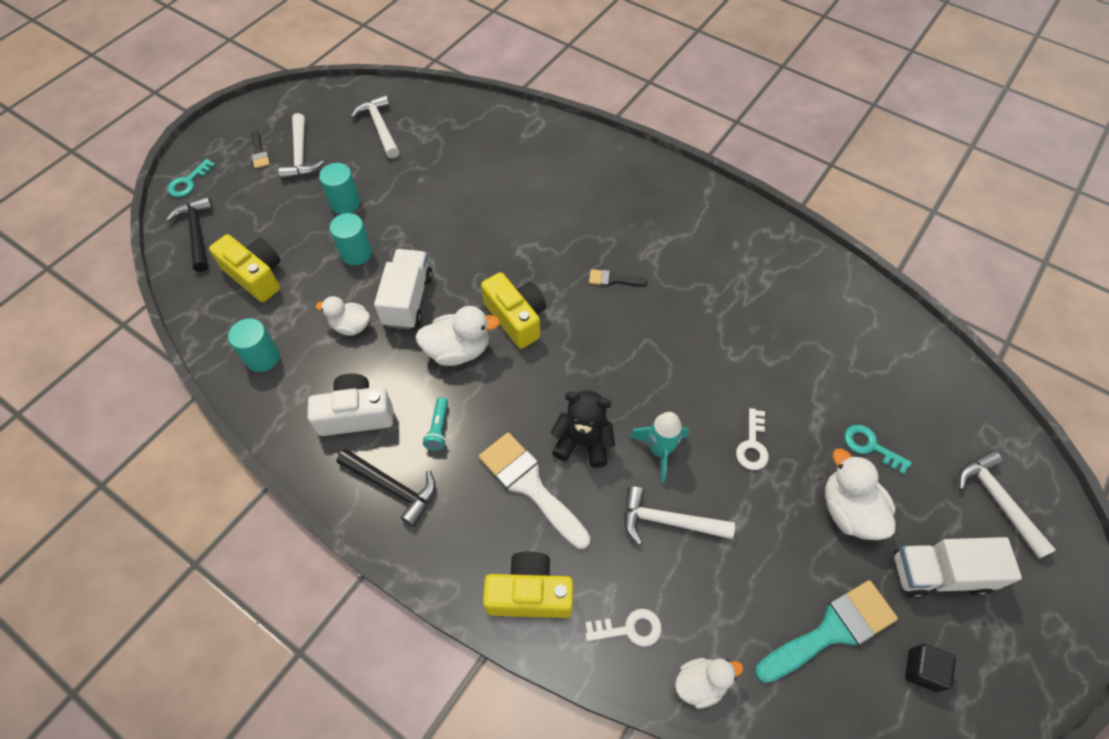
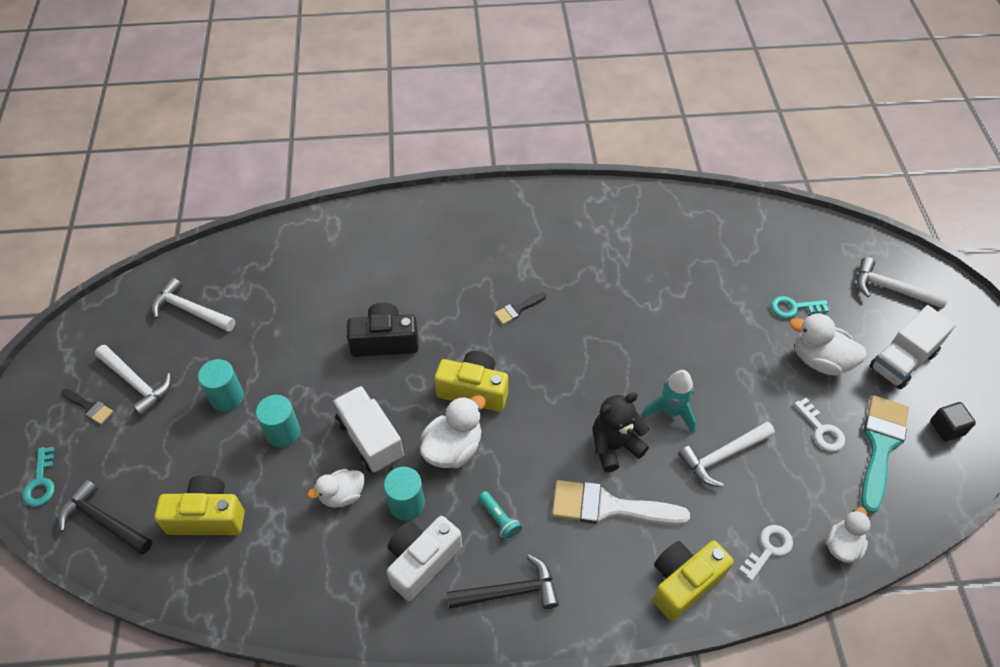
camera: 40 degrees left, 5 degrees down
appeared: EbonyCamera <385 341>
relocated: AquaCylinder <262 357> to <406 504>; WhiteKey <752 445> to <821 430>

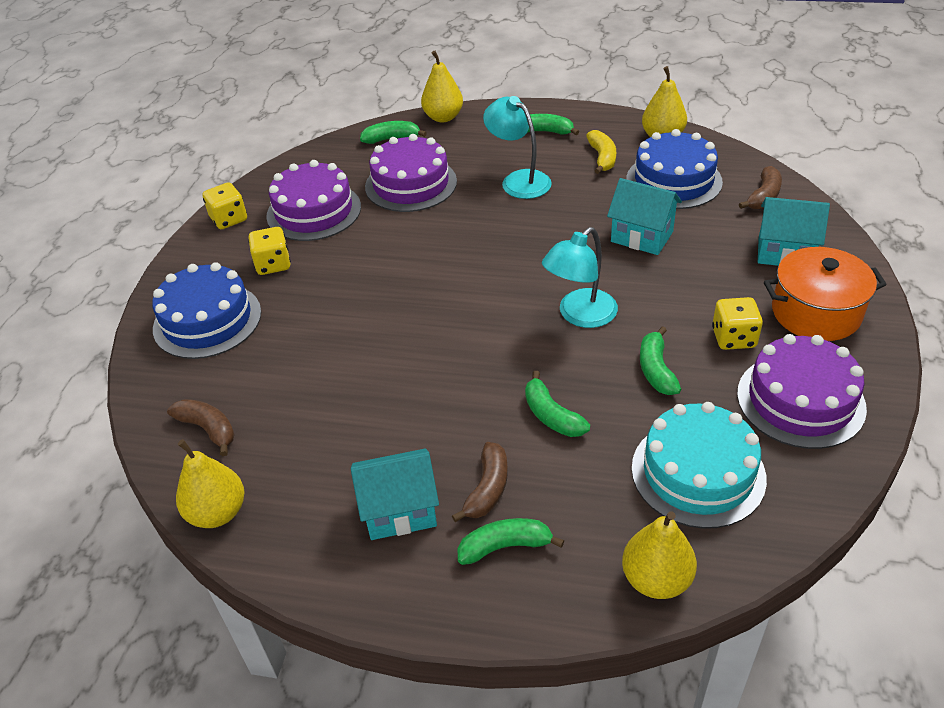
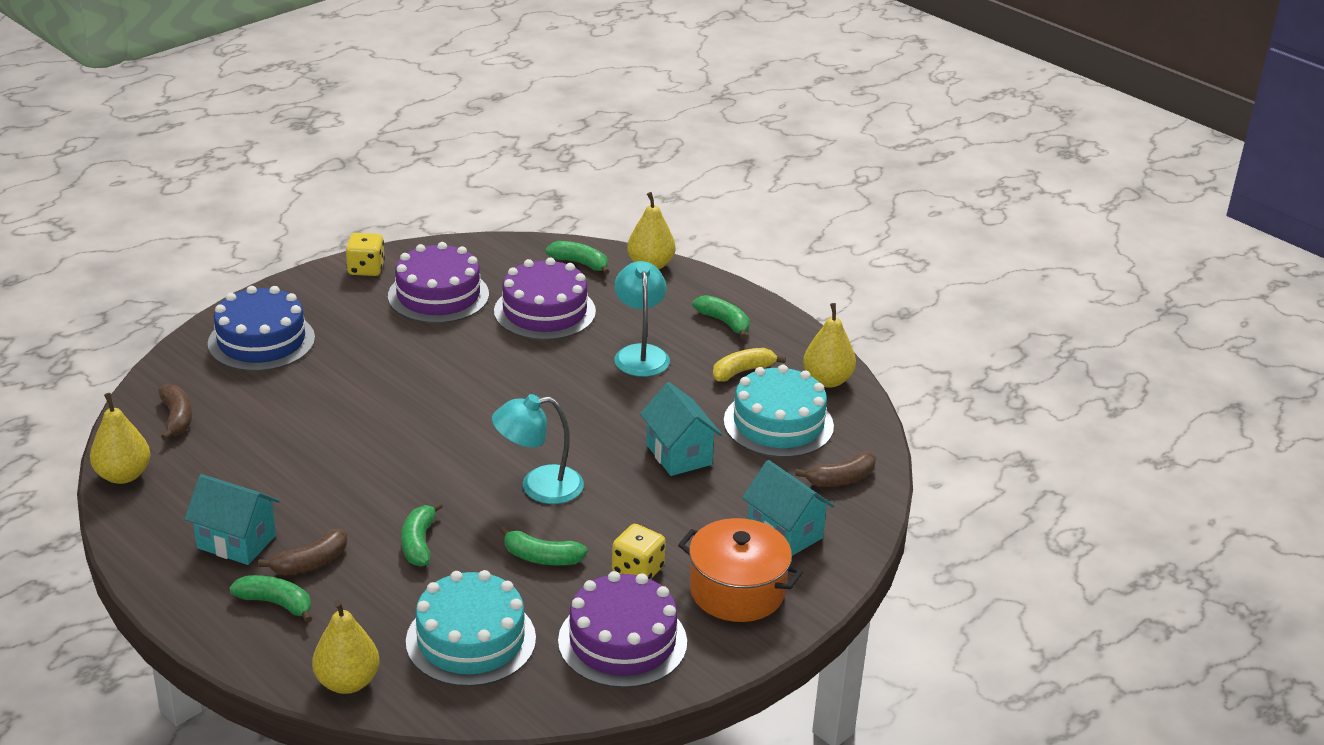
camera: 30 degrees right, 10 degrees down
missing: YellowDice <273 264>
colour: BlueCake <673 180> to AquaCake <778 423>
spun: GreenBanana <656 370> = <541 557> 105 degrees counterclockwise; YellowBanana <602 158> = <742 371> 150 degrees counterclockwise

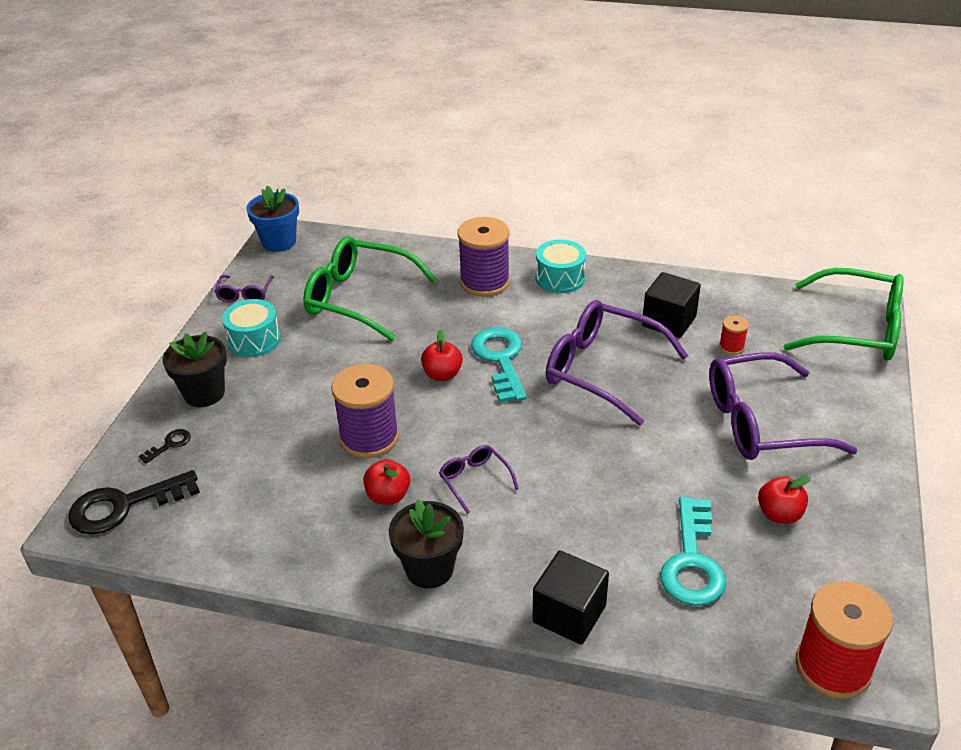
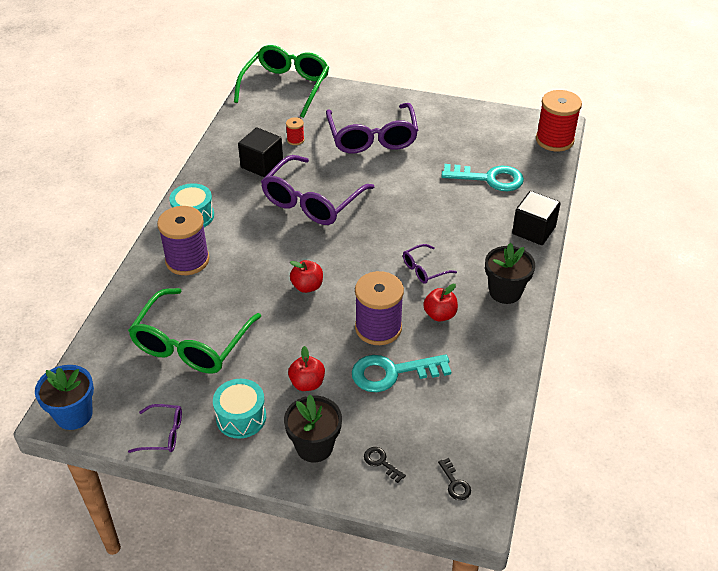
camera: 90 degrees left, 5 degrees up
relocated: RedAppleFruit <779 514> to <307 383>; AquaKey <500 359> to <392 373>
size: EbonyKey <124 506> = <455 483> x0.45

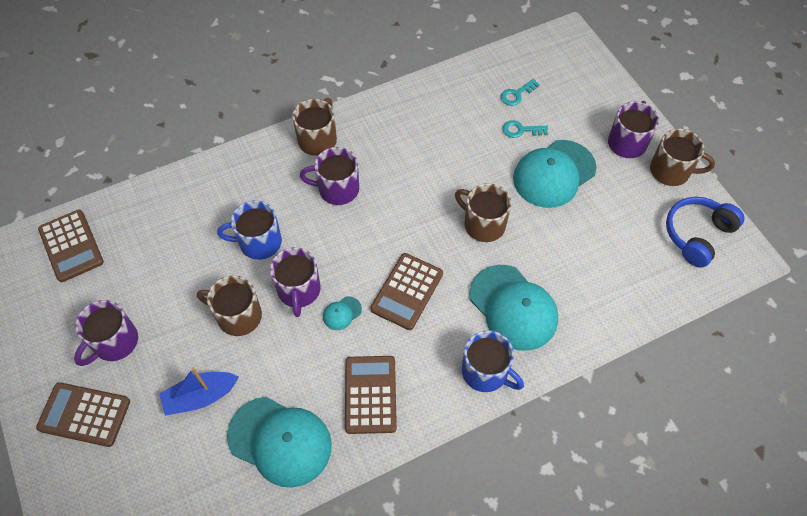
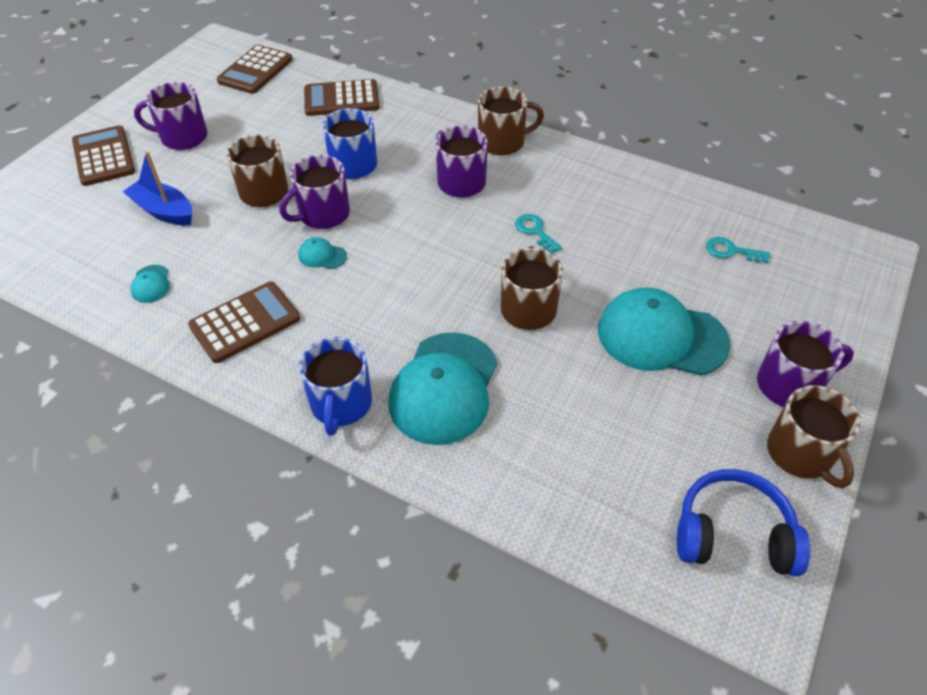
camera: 55 degrees right, 10 degrees down
relocated: DarkBrownAddingMachine <407 291> to <341 99>; AquaKey <521 130> to <535 231>
size: AquaPeakedCap <280 441> = <151 284> x0.42

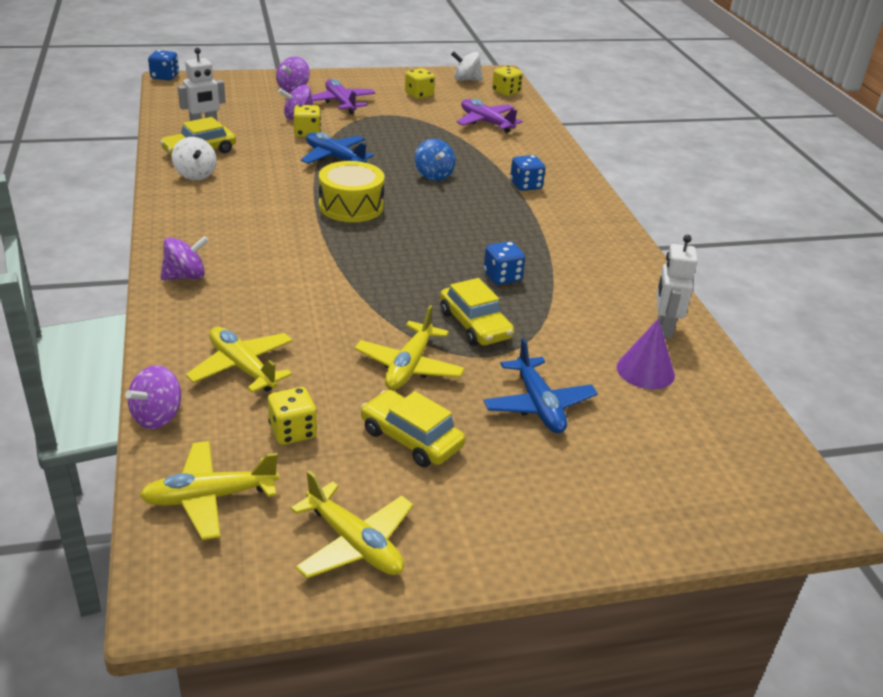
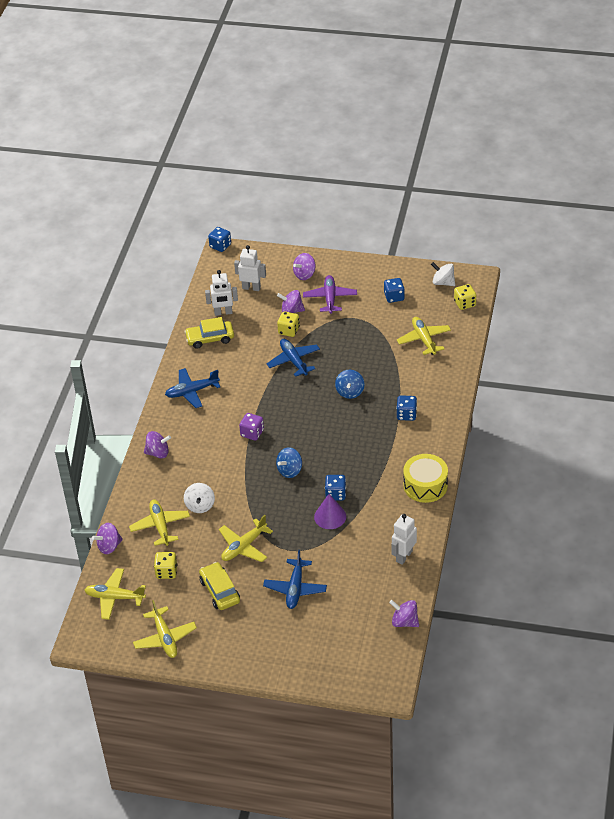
camera: 30 degrees right, 10 degrees up
missing: YellowToyCar <475 325>
appeared: BlueToyPlane <192 391>; WhiteToyRobot <251 288>; VioletDice <252 433>; BlueSpinningTop <290 470>; VioletSpinningTop <404 622>
relocated: WhiteSpinningTop <195 174> to <200 506>; VioletSolidCone <645 371> to <330 516>; YellowToyDrum <351 206> to <425 485>
colour: YellowDice <419 95> to BlueDice <394 297>; VioletToyPlane <486 122> to YellowToyPlane <424 339>

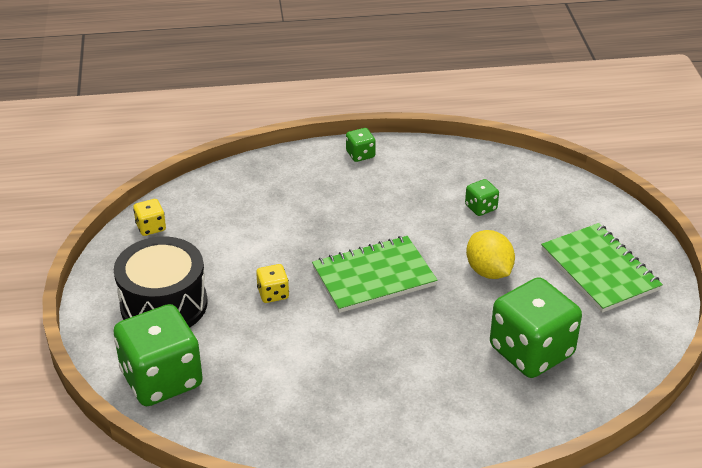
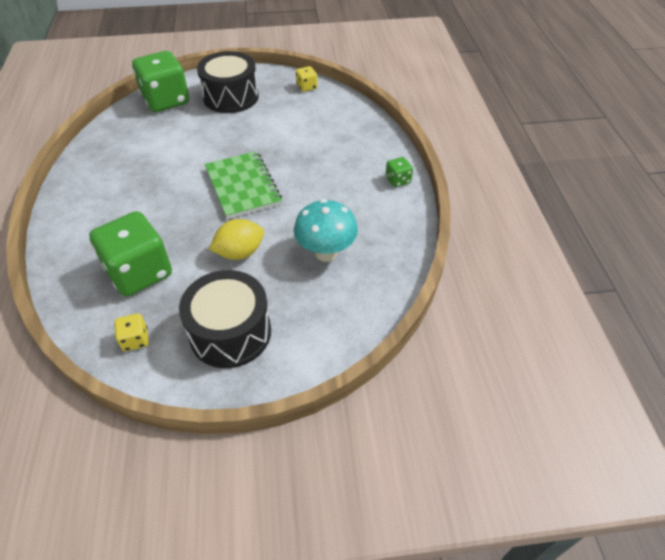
camera: 90 degrees right, 10 degrees up
relocated: YellowDice <273 294> to <135 340>
exchanged: GreenExerciseBook <599 270> to EbonyToyDrum <230 332>; GreenDice <481 207> to AquaFungus <326 253>

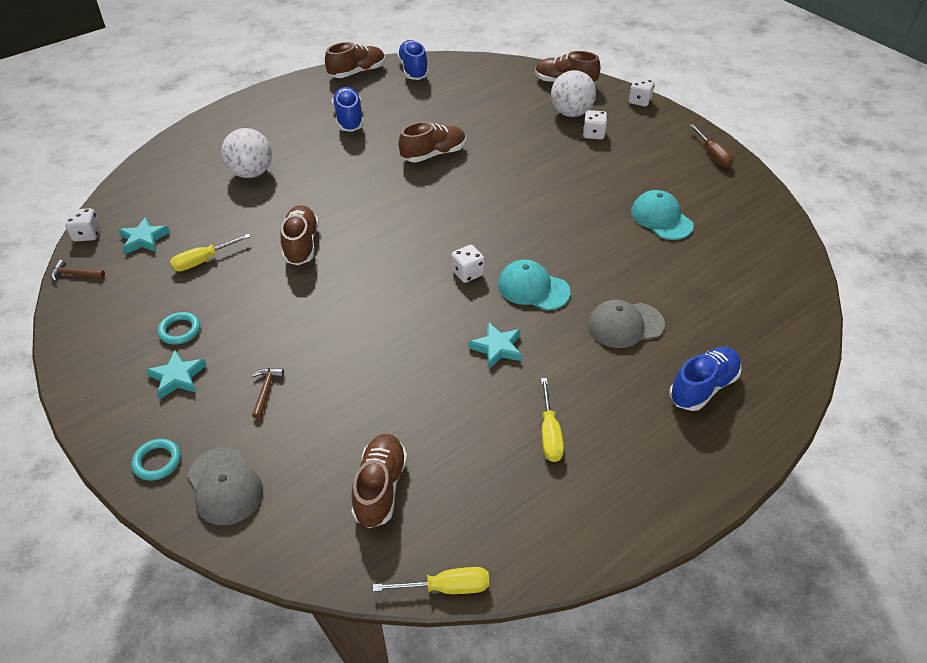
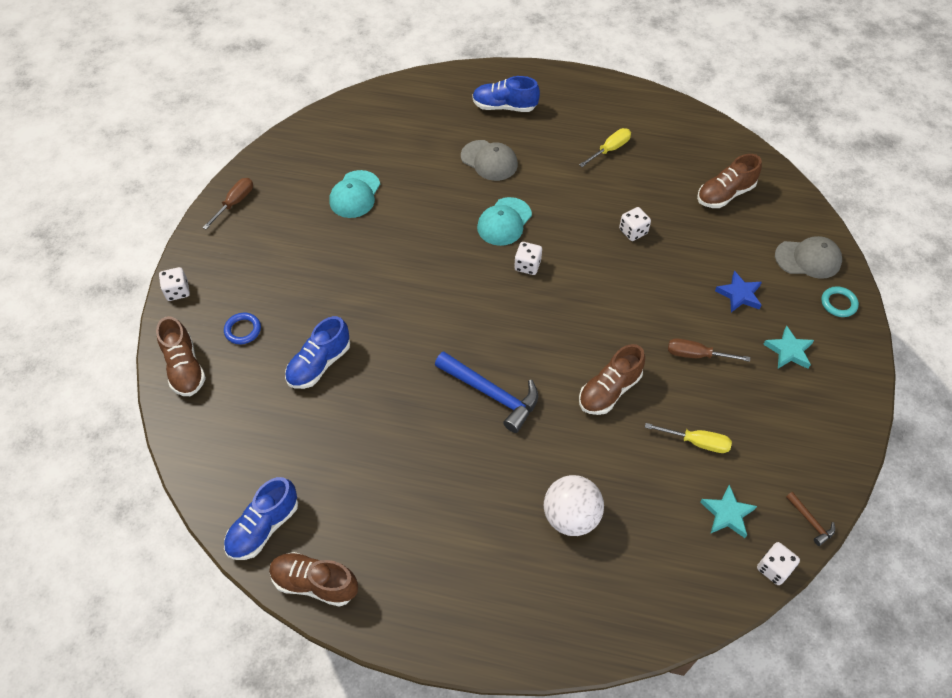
camera: 130 degrees left, 10 degrees up
missing: AquaTorus <180 330>; YellowHandScrewdriver <446 587>; DarkBrownShoe <433 154>; AquaStar <497 348>
appeared: BlueClawHammer <491 394>; DarkBrownHandScrewdriver <696 355>
relocated: BlueShoe <349 119> to <319 364>; WhiteDice <593 134> to <633 231>
exchanged: WhiteBall <571 113> to BlueTorus <243 330>; DarkBrownClawHammer <266 391> to BlueStar <739 294>
spun: AquaPeakedCap <533 288> = <504 222> 45 degrees clockwise; GreyPeakedCap <225 486> = <808 259> 75 degrees clockwise

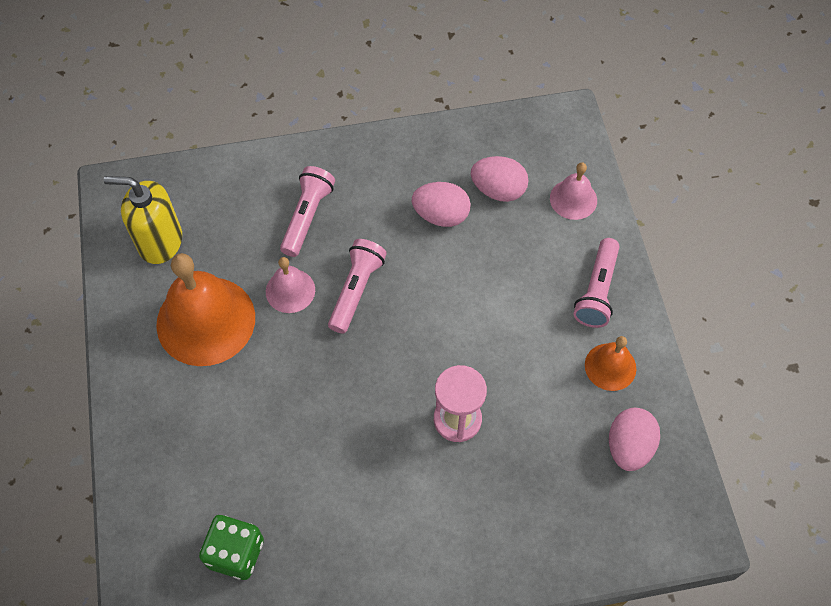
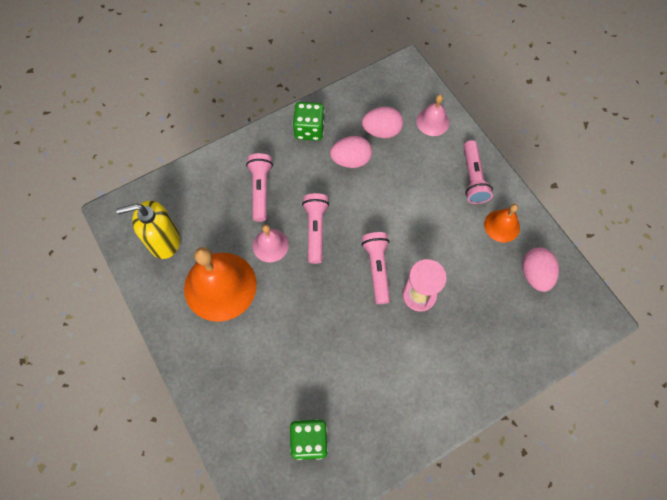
camera: 20 degrees left, 5 degrees up
appeared: GreenDice <309 129>; RosePinkPocketTorch <377 269>

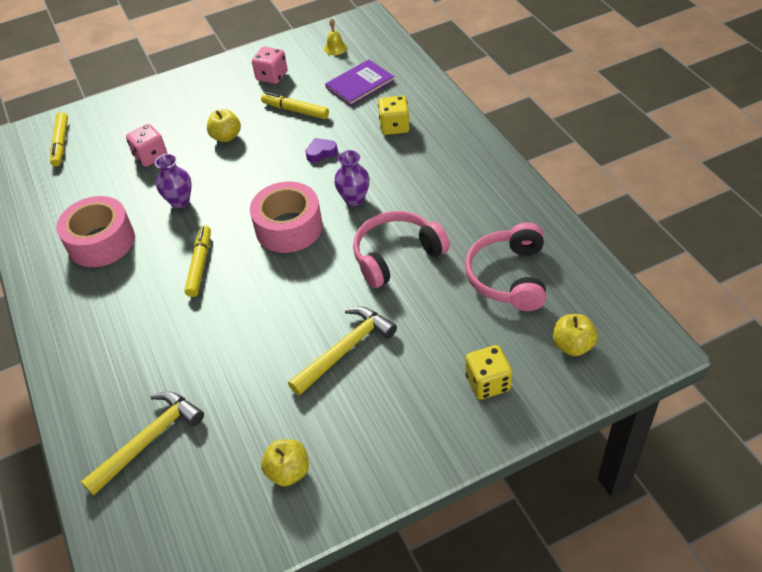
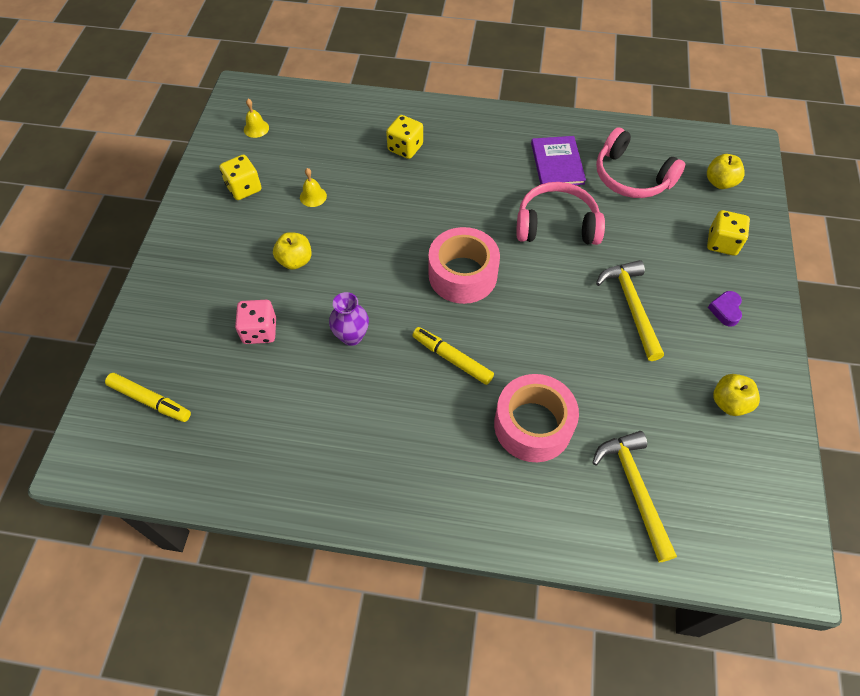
camera: 60 degrees left, 10 degrees up
missing: VioletFlowerVase <354 199>
relocated: RosePinkRollOfTape <101 242> to <533 425>; VioletHardcover <360 84> to <557 163>; VioletHeart <321 153> to <725 310>
exchanged: YellowMarkerPen <295 110> to YellowHandBell <313 196>
colour: RosePinkDice <272 76> to YellowDice <244 188>
spun: RosePinkOverEarHeadphones <396 255> = <556 225> 90 degrees clockwise

